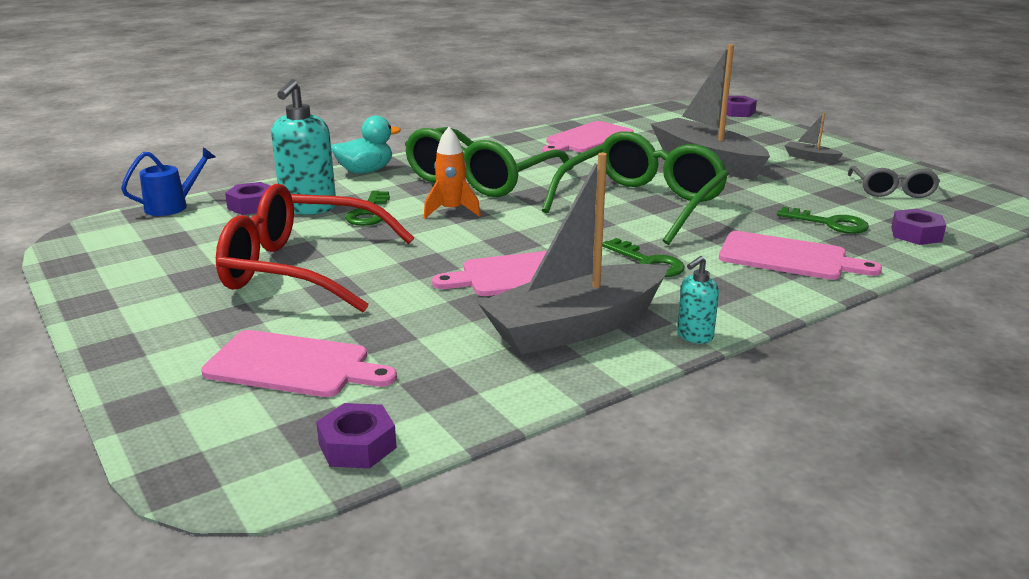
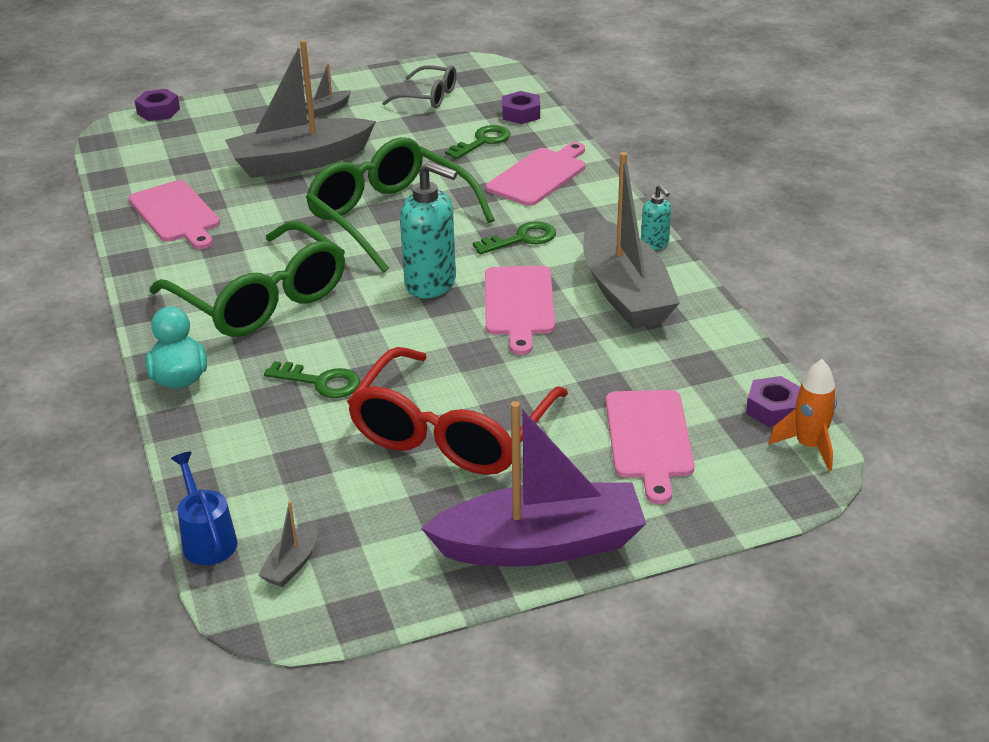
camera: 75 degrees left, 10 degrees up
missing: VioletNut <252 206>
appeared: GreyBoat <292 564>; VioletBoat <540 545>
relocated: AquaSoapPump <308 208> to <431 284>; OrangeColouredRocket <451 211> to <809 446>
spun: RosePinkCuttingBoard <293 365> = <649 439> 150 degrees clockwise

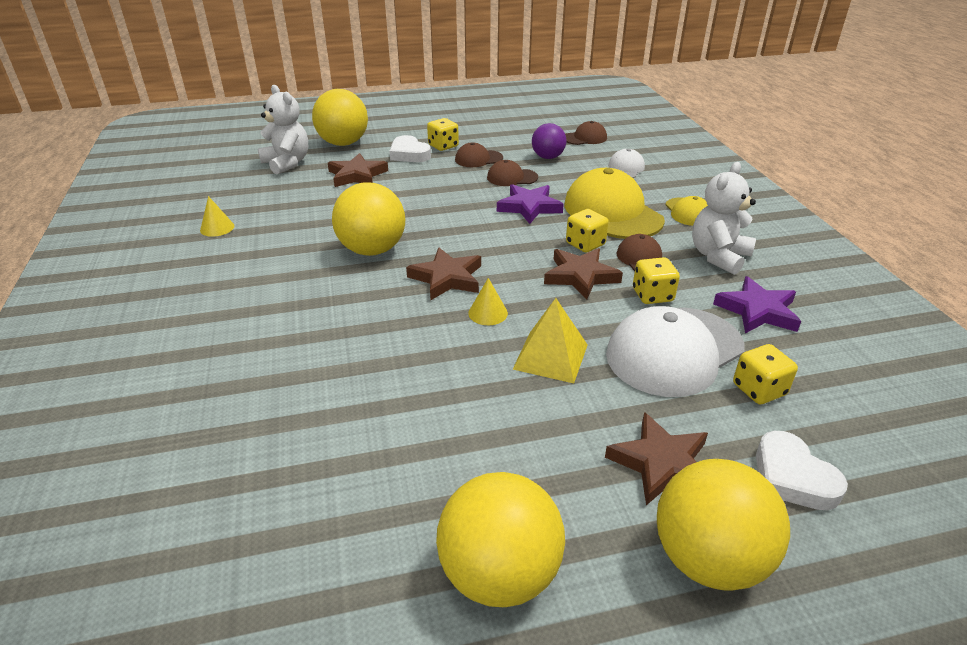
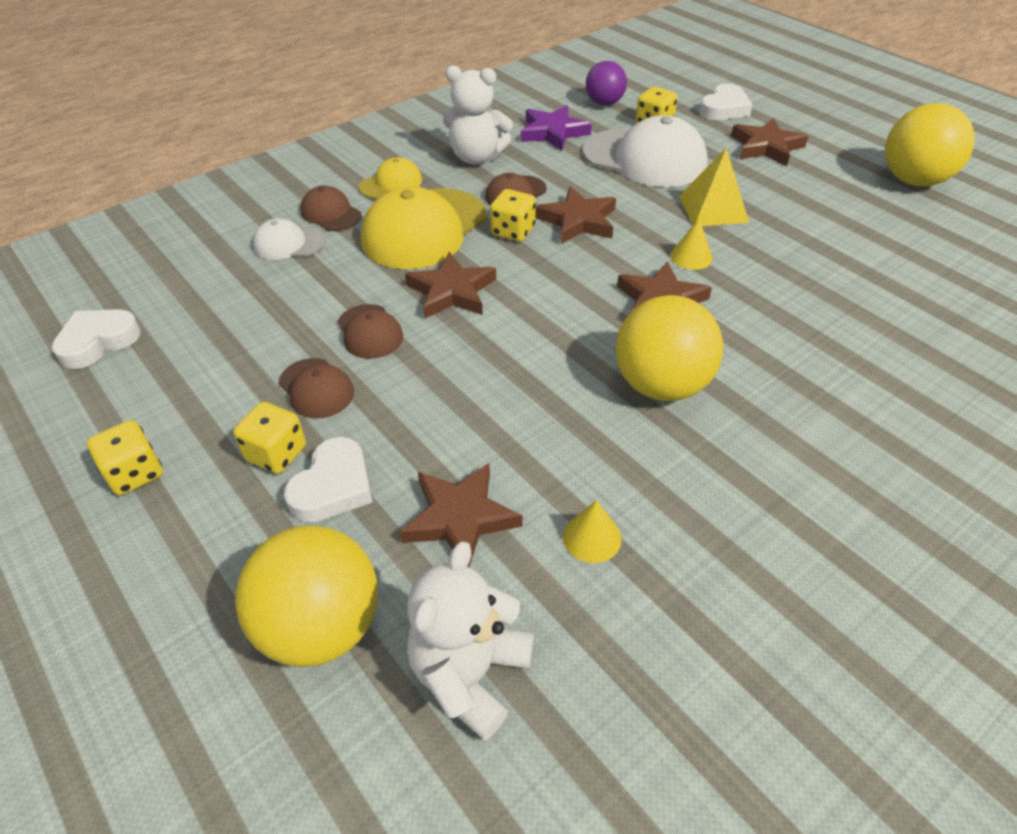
camera: 115 degrees left, 10 degrees up
missing: YellowBall <708 559>
appeared: WhiteHeart <98 342>
relocated: YellowDice <652 295> to <135 473>; DarkBrownPeakedCap <585 138> to <331 213>; YellowSolidCone <217 228> to <592 537>; VioletBall <548 157> to <604 103>
colour: VioletStar <529 207> to DarkBrownStar <452 291>

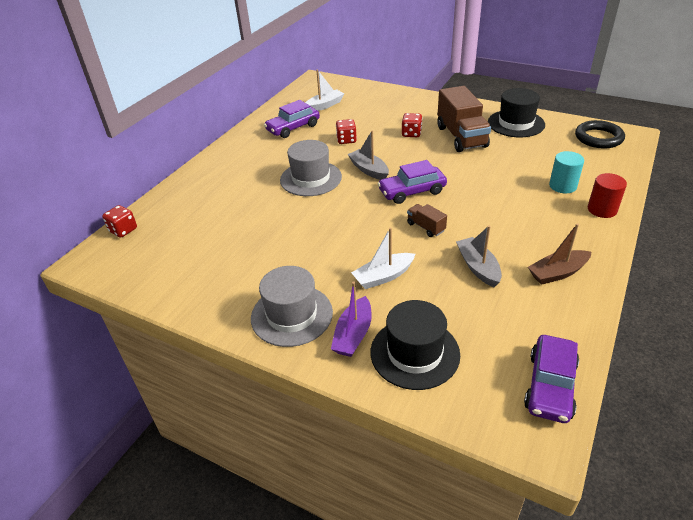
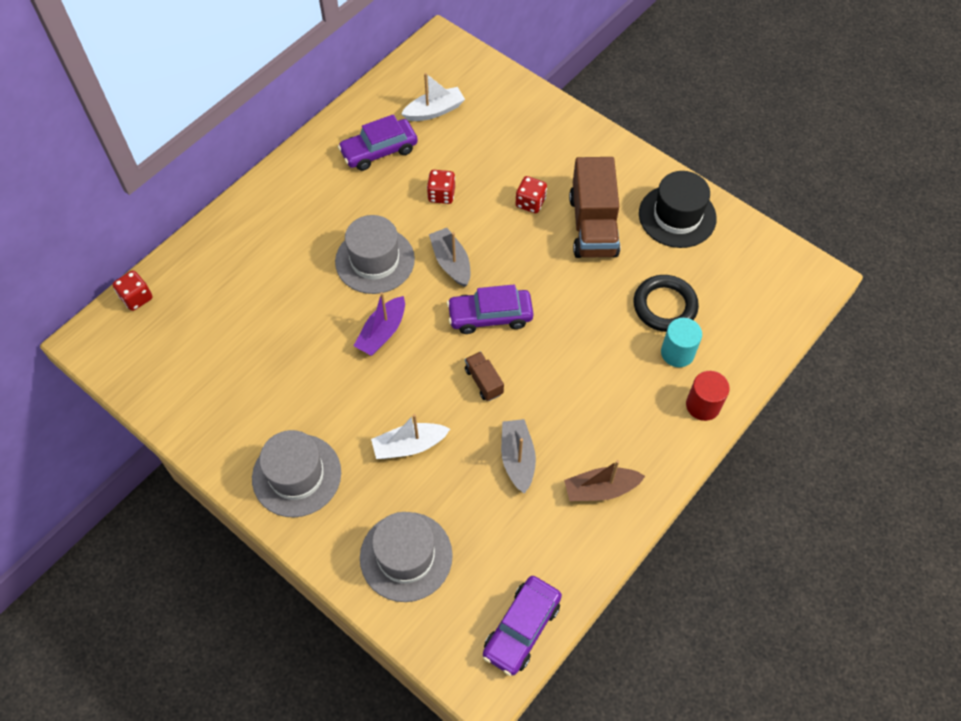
camera: 10 degrees right, 20 degrees up
relocated: VioletBoat <353 334> to <382 332>; EbonyTorus <598 138> to <664 306>
colour: EbonyHat <415 353> to GreyHat <406 556>

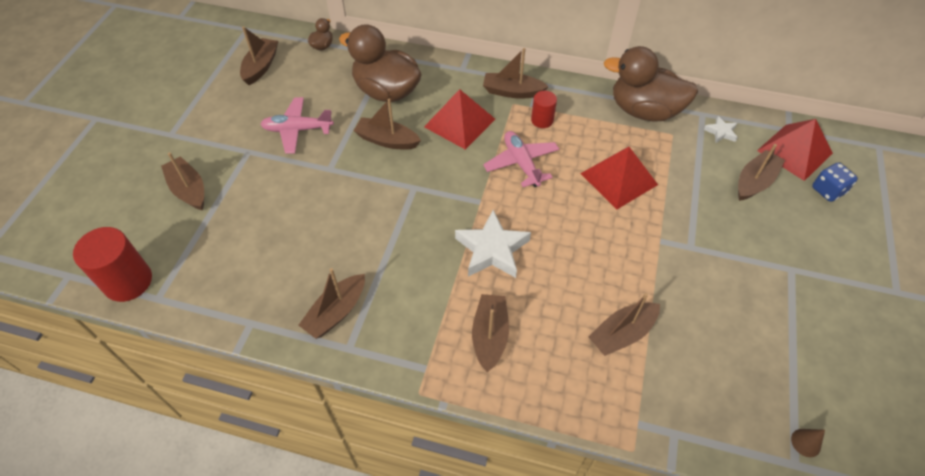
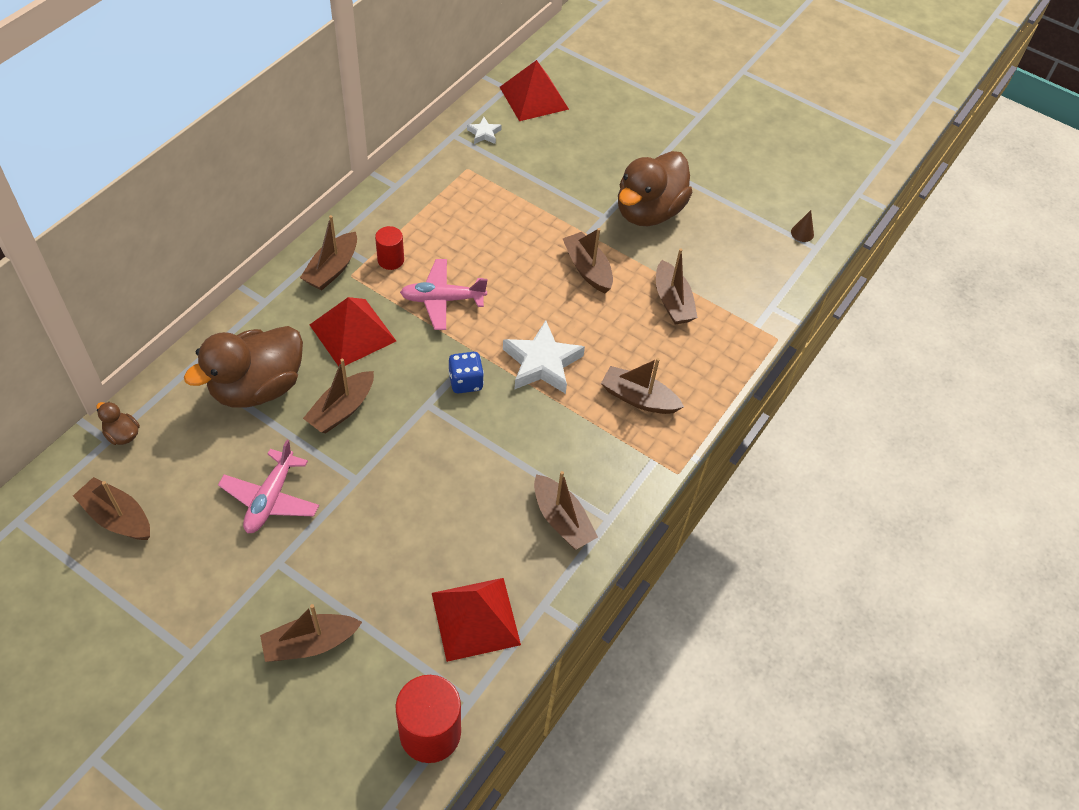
camera: 75 degrees left, 0 degrees up
relocated: RedPyramidShape <618 179> to <475 618>; BlueDice <827 190> to <465 382>; DarkBrownBoat <754 182> to <587 269>; DarkBrownRubberDuck <644 111> to <649 211>

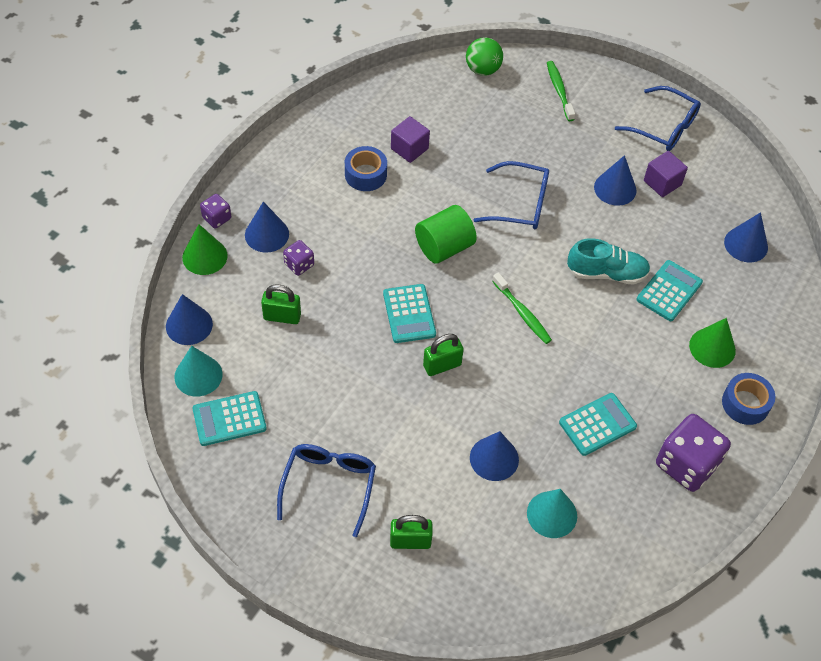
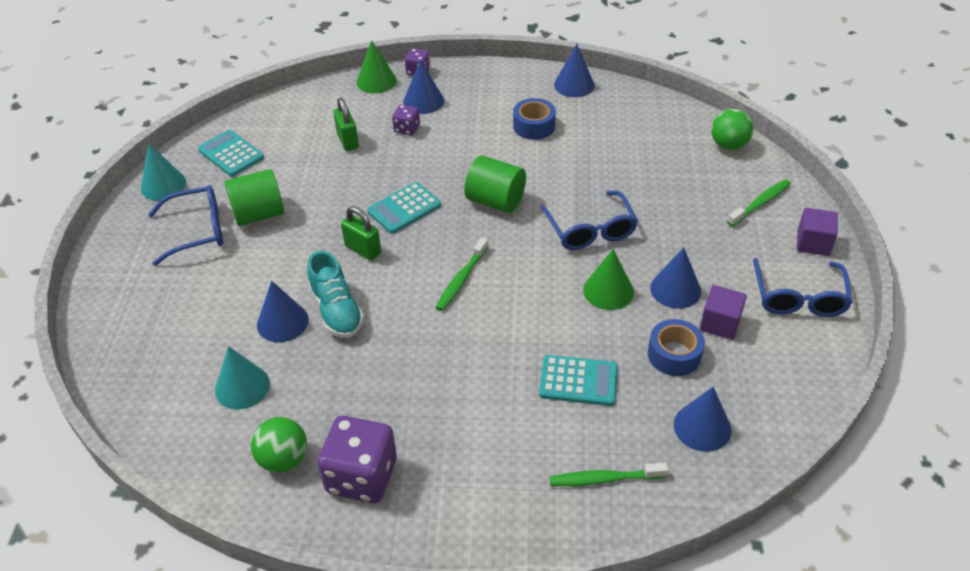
camera: 65 degrees right, 10 degrees down
missing: GreenSmallLock <410 541>; AquaAddingMachine <597 424>
appeared: GreenCylinder <259 214>; GreenBall <283 459>; GreenToothbrush <604 479>
relocated: AquaSolidCone <198 375> to <163 185>; AquaShoe <606 273> to <336 310>; BlueSolidCone <189 325> to <574 85>; GreenSolidCone <712 347> to <608 291>; BlueRollOfTape <745 404> to <674 354>; VioletCube <409 149> to <813 243>

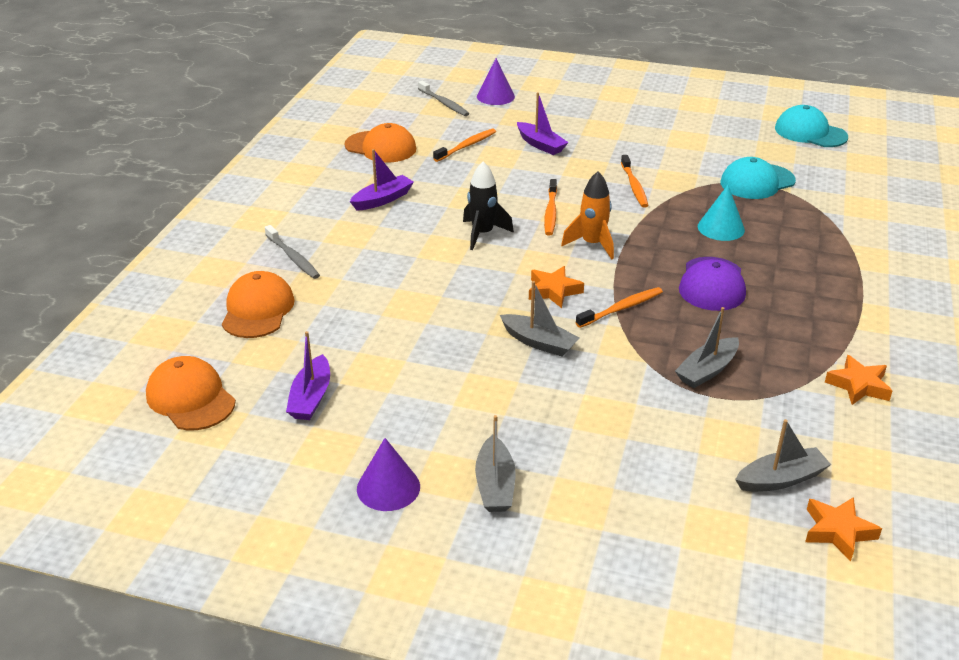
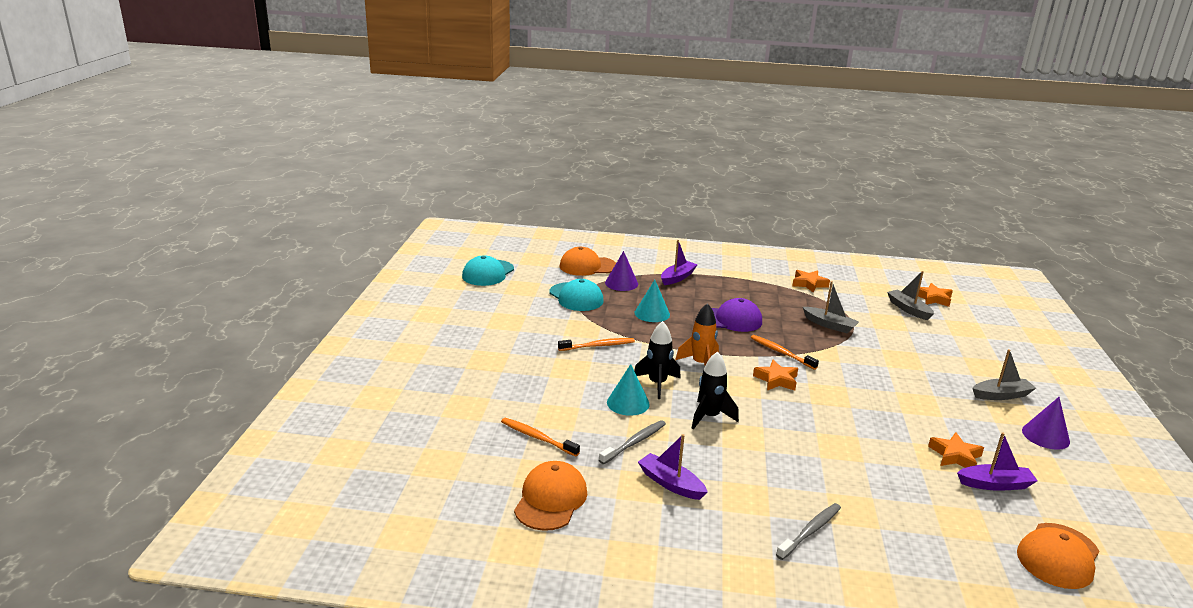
camera: 100 degrees left, 10 degrees down
missing: GreyBoat <539 342>
appeared: AquaSolidCone <628 403>; OrangeColouredStar <955 456>
relocated: OrangeColouredPeakedCap <258 310> to <587 266>; GreyToothbrush <444 103> to <634 443>; VioletSolidCone <495 96> to <621 283>; VioletBoat <540 145> to <677 278>
exchanged: OrangeColouredToothbrush <550 212> to EbonyRocket <657 384>

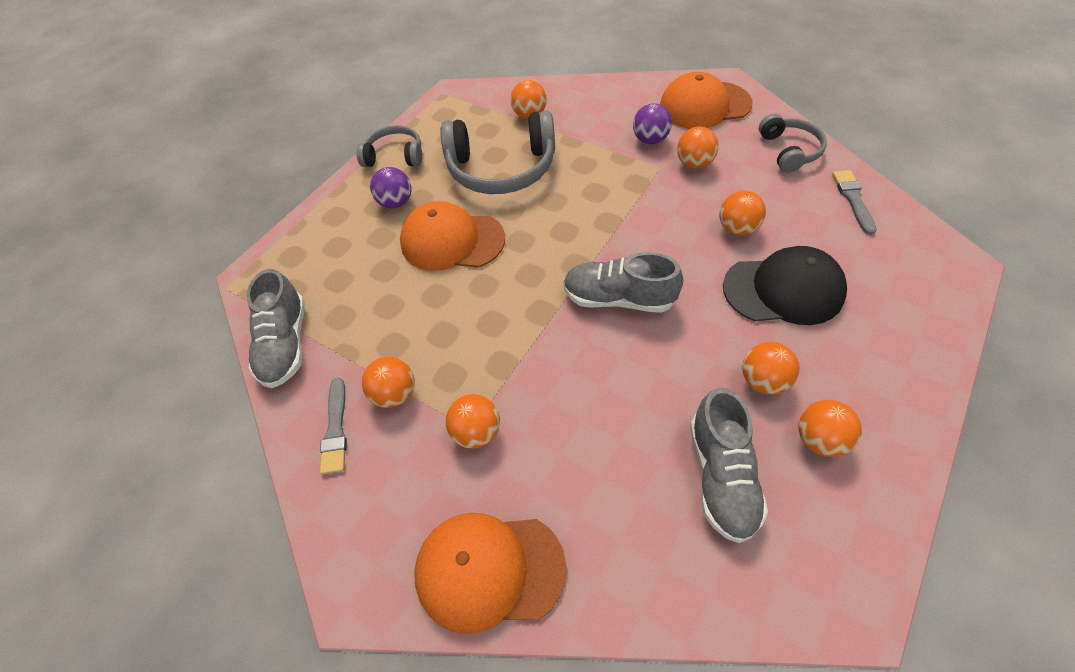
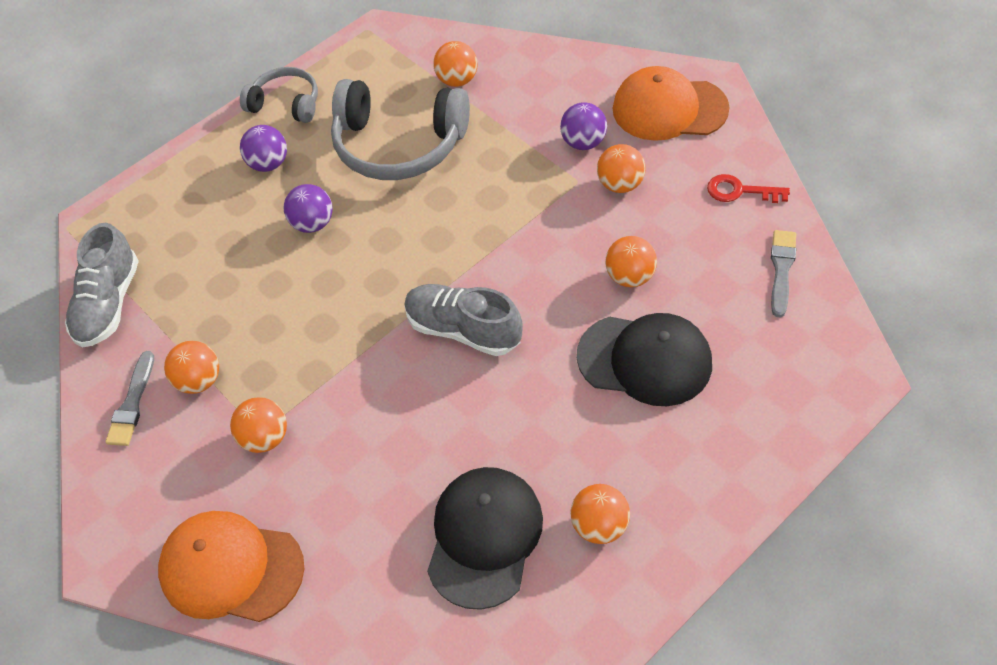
camera: 15 degrees right, 0 degrees up
missing: OrangeColouredBall <763 381>
exchanged: OrangeColouredPeakedCap <452 241> to VioletBall <313 223>; GreyShoe <721 476> to EbonyPeakedCap <484 537>; GreyOverEarHeadphones <789 151> to RedKey <740 191>

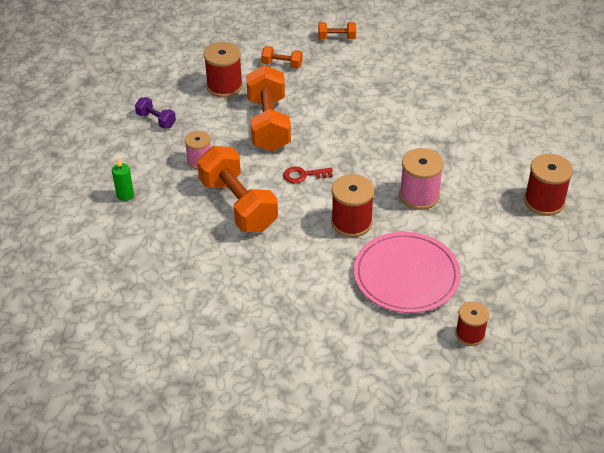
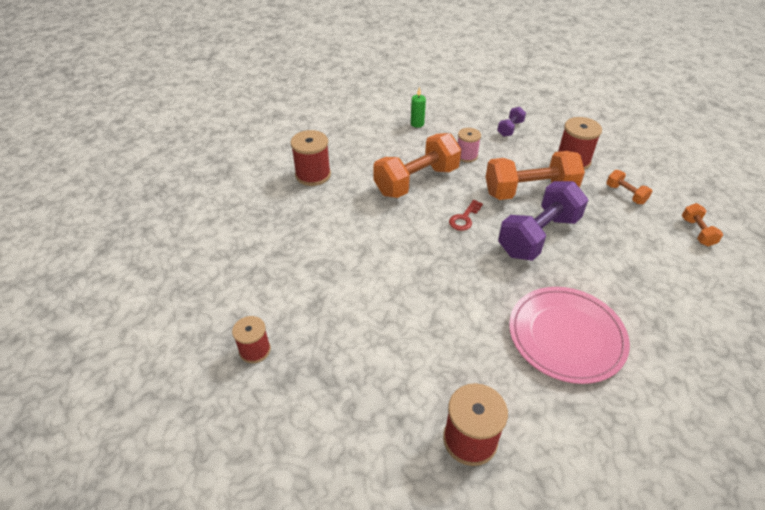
camera: 85 degrees right, 0 degrees up
missing: RosePinkReelOfThread <419 196>
appeared: VioletHandWeight <538 236>
relocated: RedReelOfThread <351 222> to <313 175>; RosePinkDinnerPlate <406 275> to <566 336>
spun: RedKey <303 175> = <464 218> 135 degrees counterclockwise; OrangeColouredHandWeight <282 65> = <625 194> 45 degrees counterclockwise

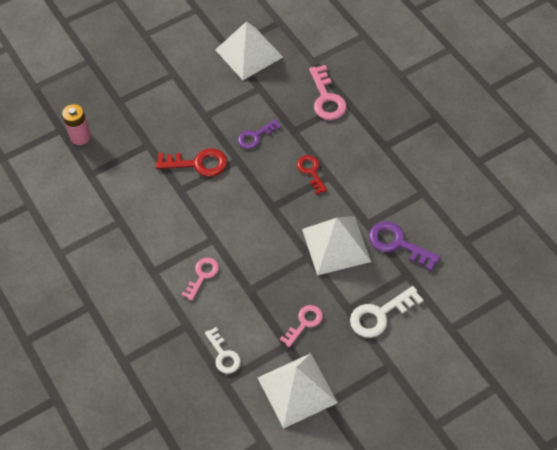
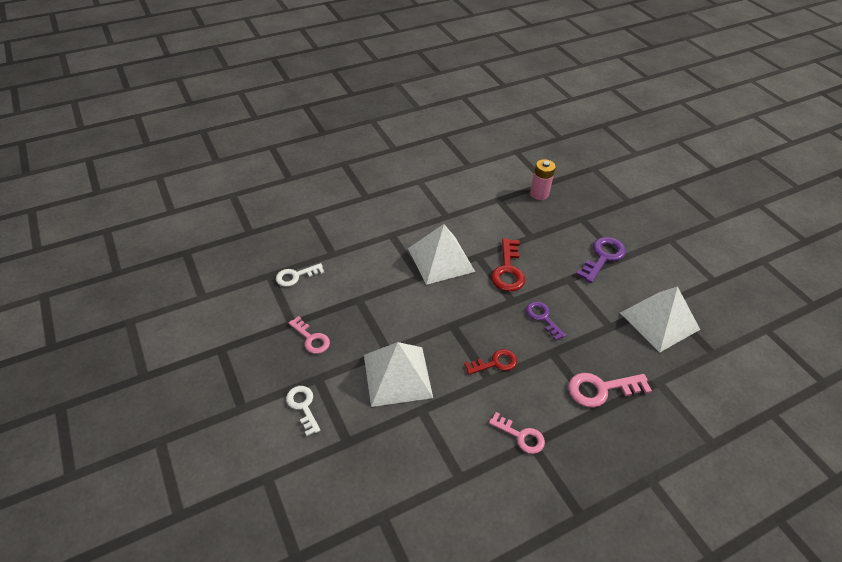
camera: 90 degrees right, 10 degrees down
relocated: WhitePyramidShape <297 390> to <440 259>; RosePinkKey <202 276> to <521 436>; VioletKey <398 244> to <603 257>
size: WhiteKey <380 315> = <303 406> x0.66

